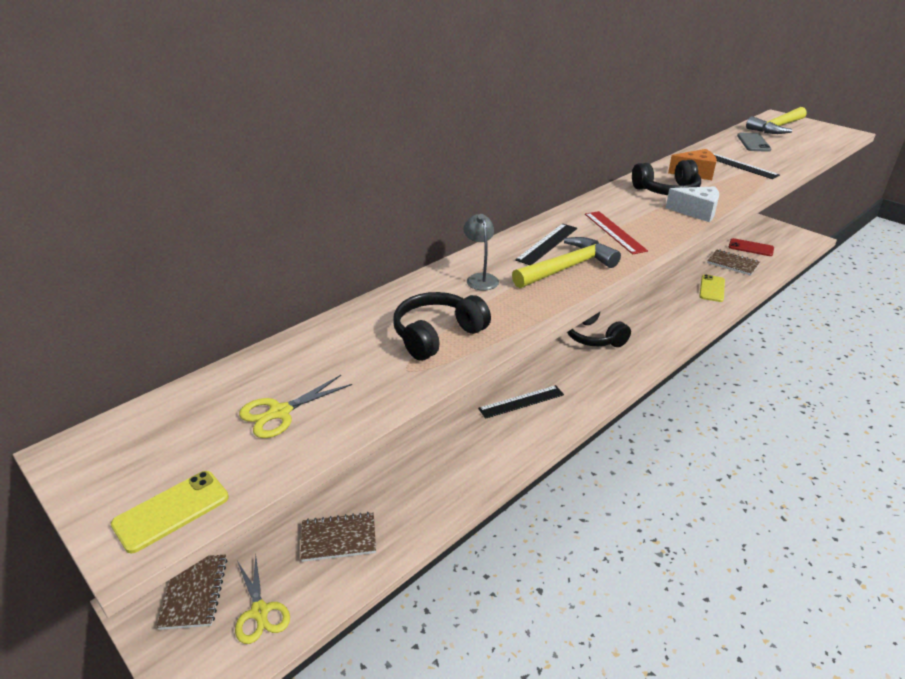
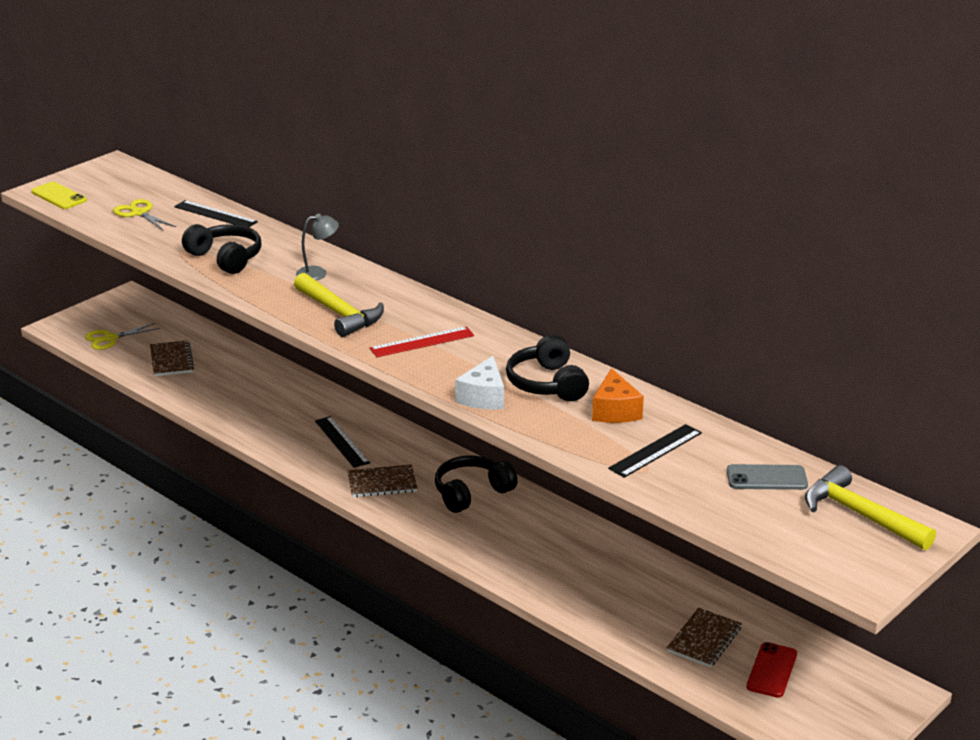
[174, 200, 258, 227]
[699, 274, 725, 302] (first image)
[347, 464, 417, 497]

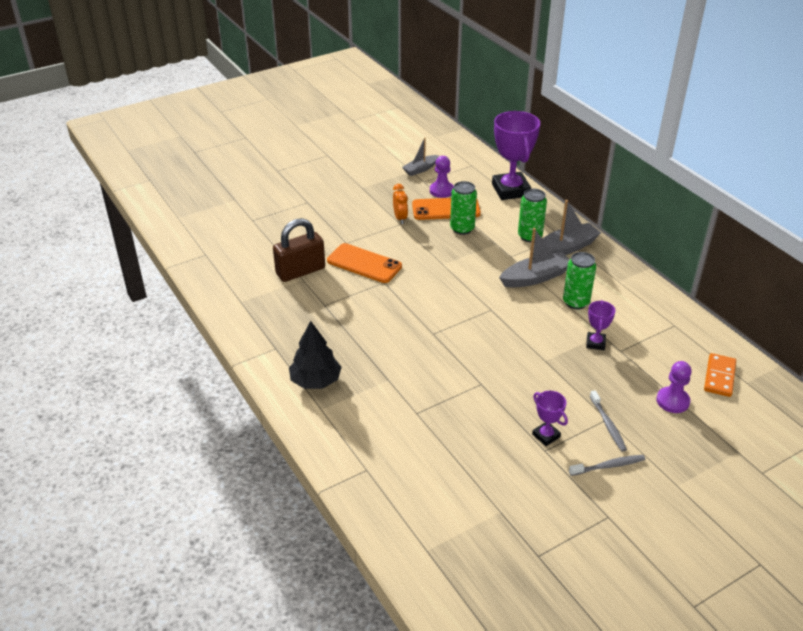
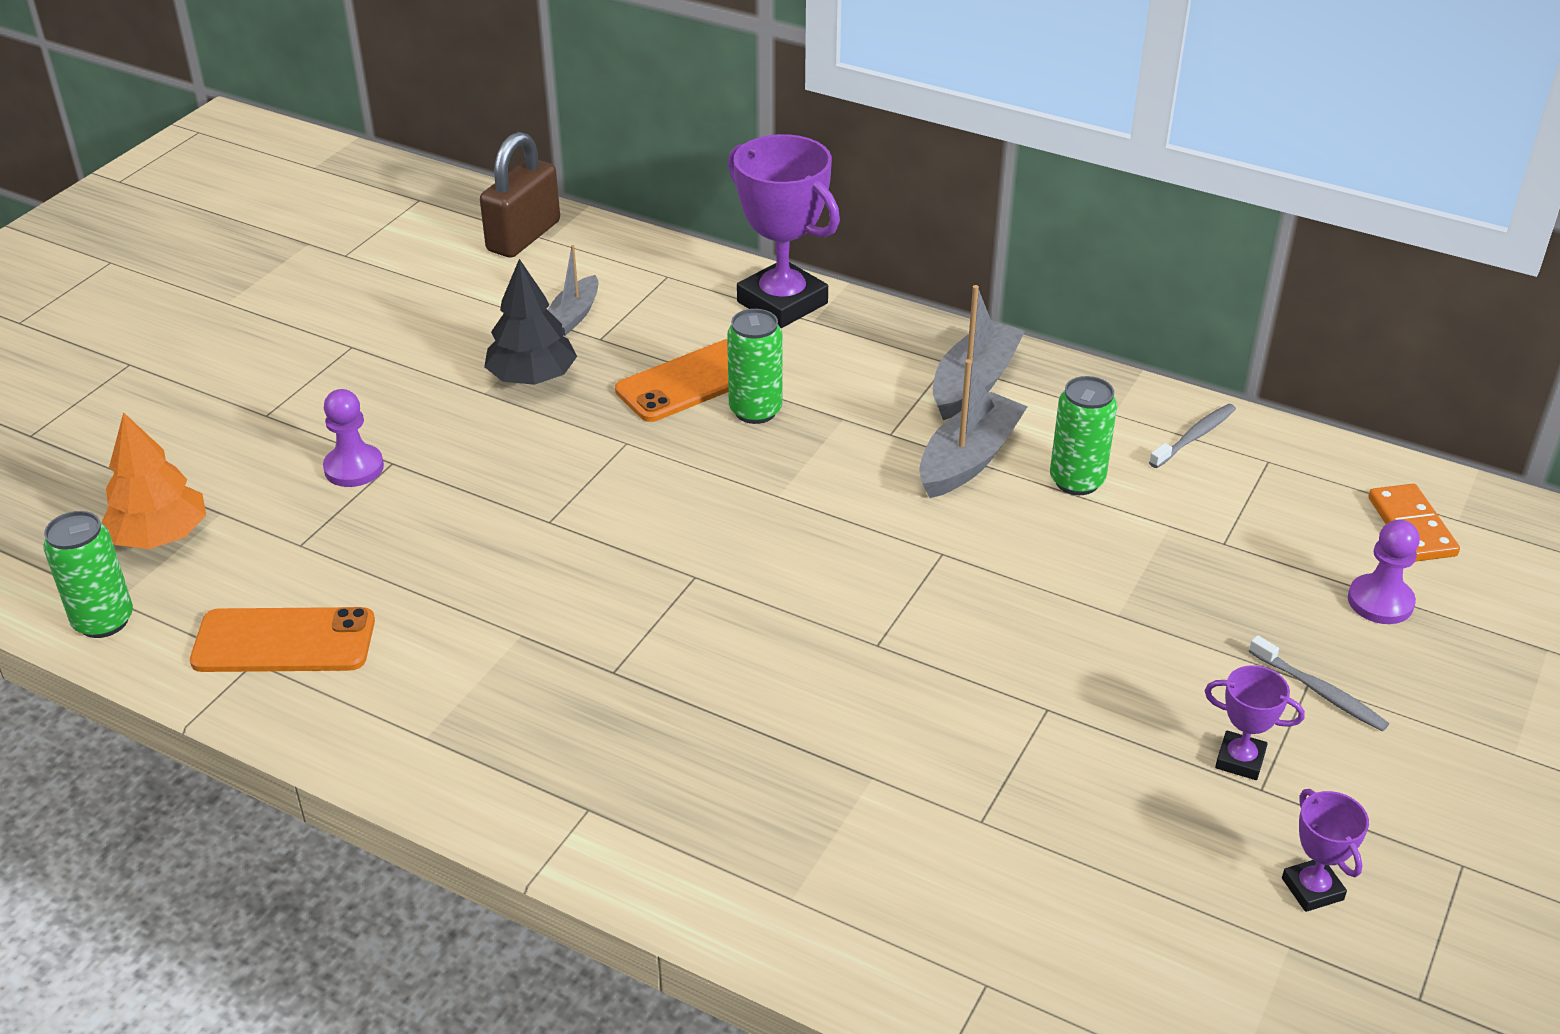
[323, 389, 384, 487]
[393, 184, 408, 224] (first image)
[43, 511, 133, 638]
[480, 132, 560, 258]
[190, 607, 375, 672]
[1282, 789, 1369, 912]
[484, 259, 577, 385]
[1149, 404, 1236, 468]
[101, 412, 206, 549]

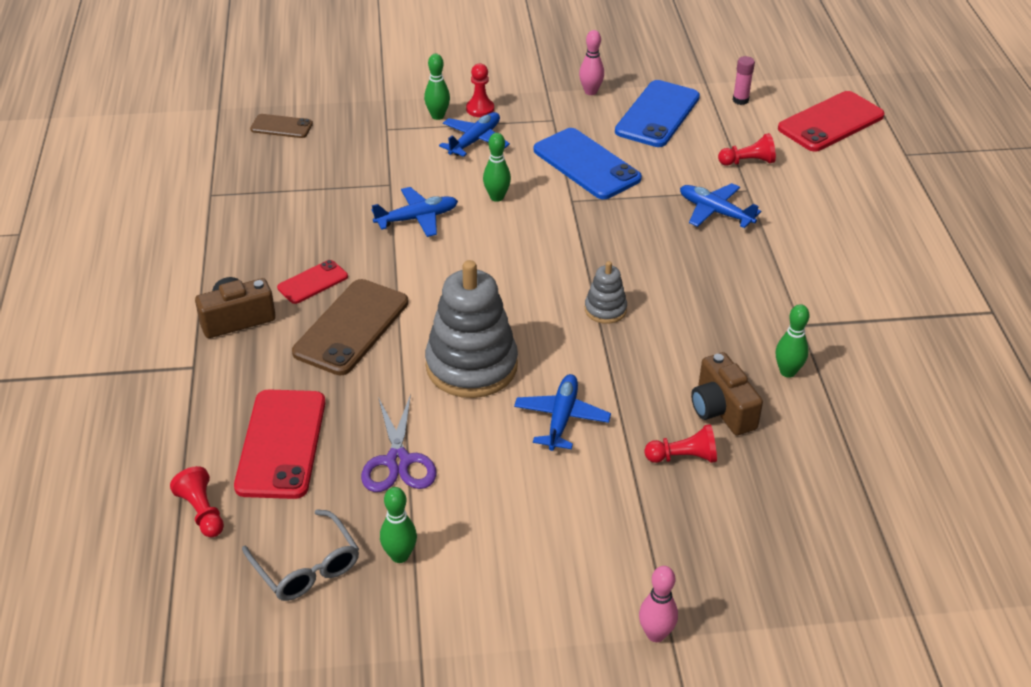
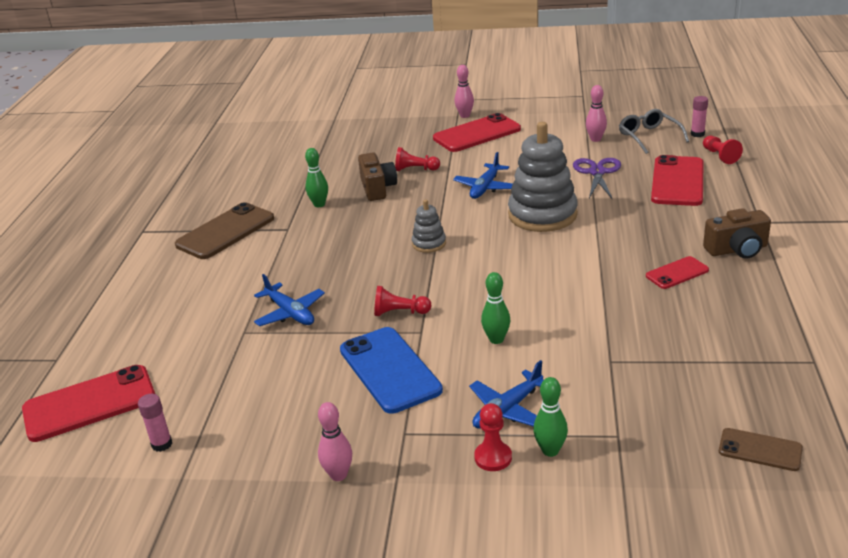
[615, 80, 700, 147] (first image)
[374, 286, 431, 316]
[372, 187, 458, 237] (first image)
[175, 202, 274, 259]
[586, 85, 607, 142]
[691, 96, 708, 137]
[433, 113, 521, 152]

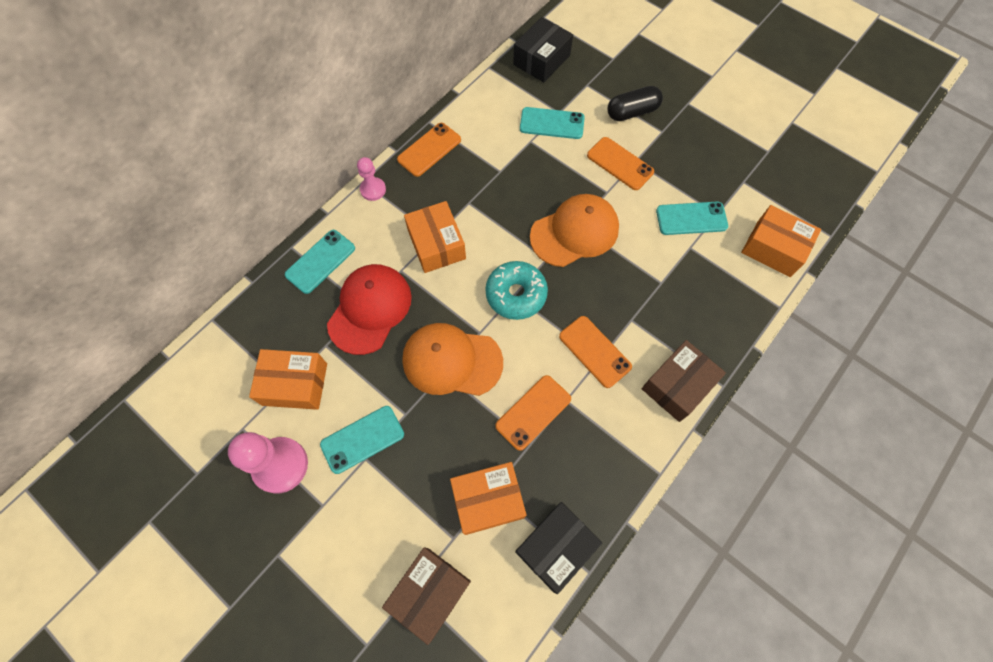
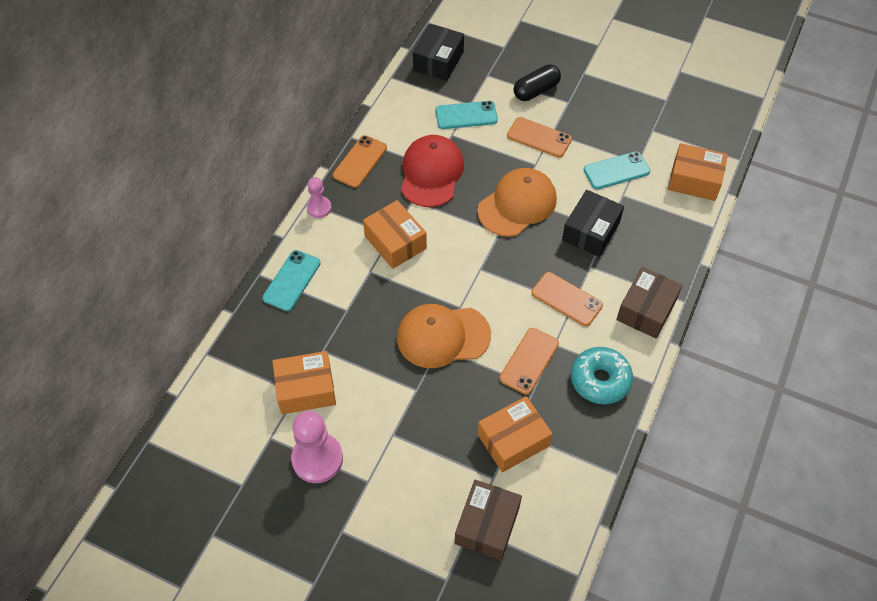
[571, 347, 633, 404]
[401, 135, 464, 207]
[320, 406, 404, 474] (first image)
[562, 190, 624, 257]

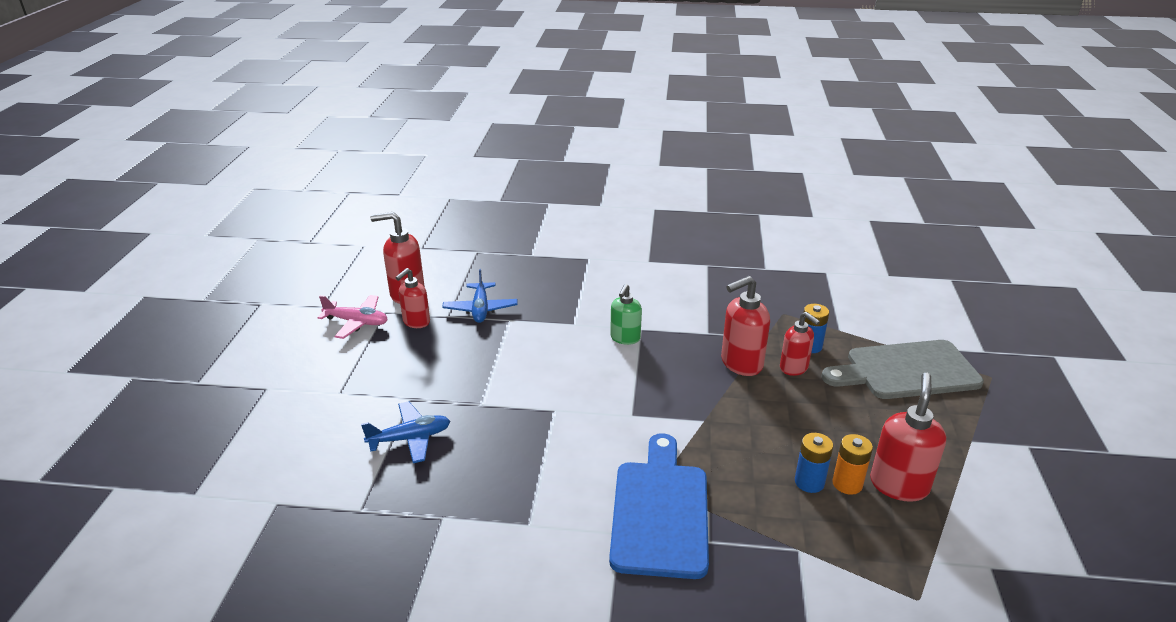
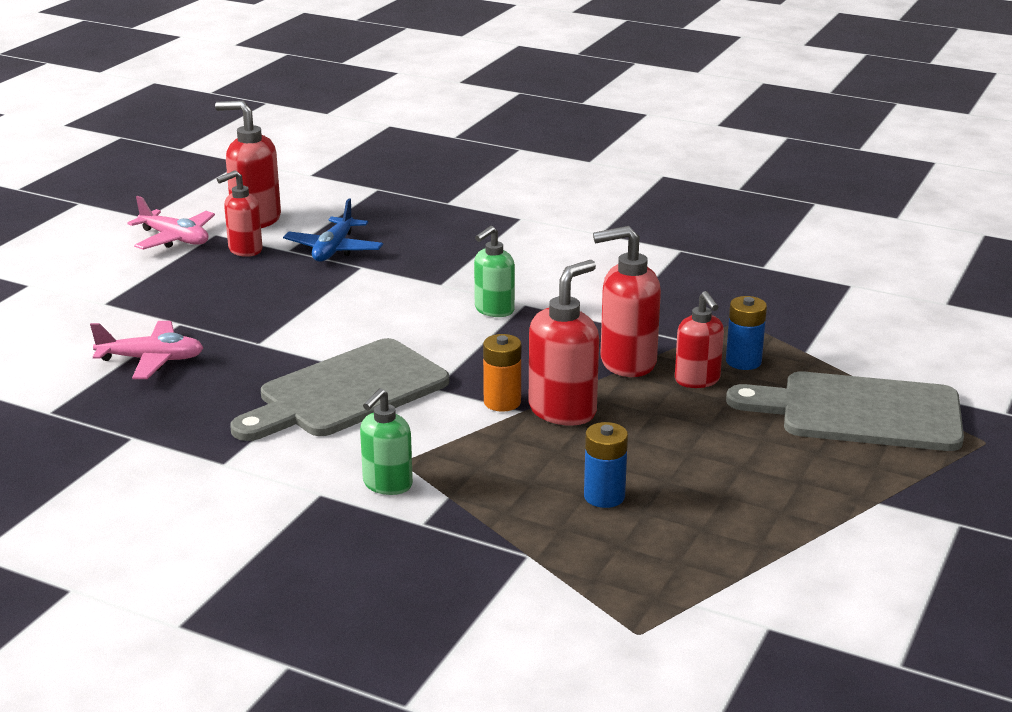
[529, 260, 599, 425]
[90, 321, 203, 379]
[360, 388, 413, 495]
[483, 334, 521, 412]
[230, 338, 449, 441]

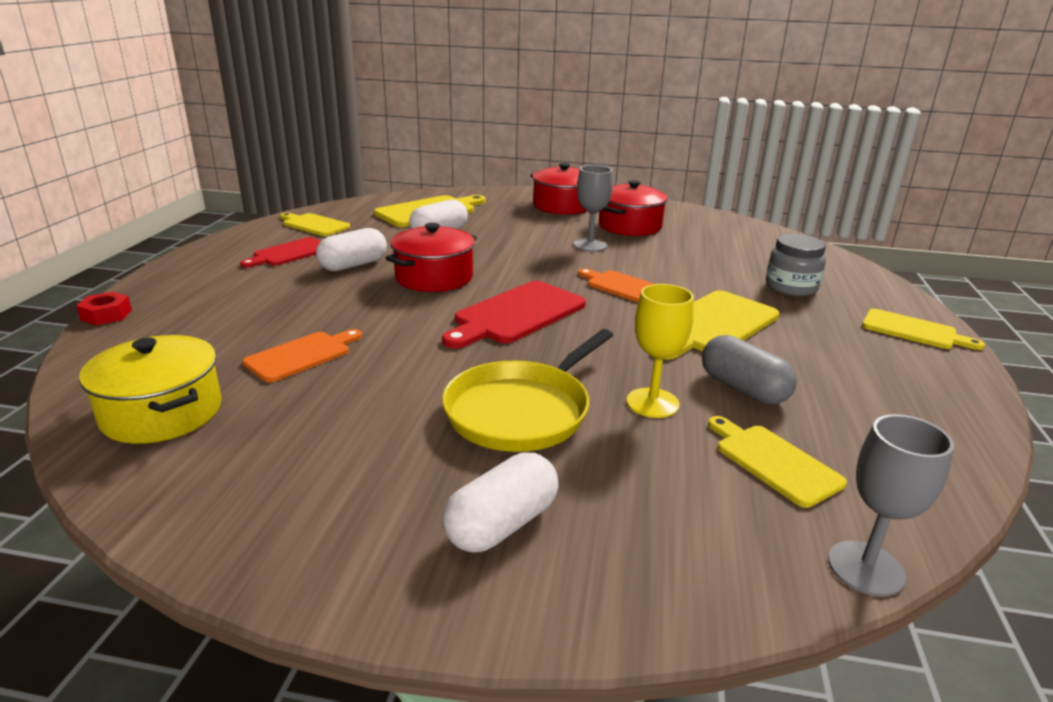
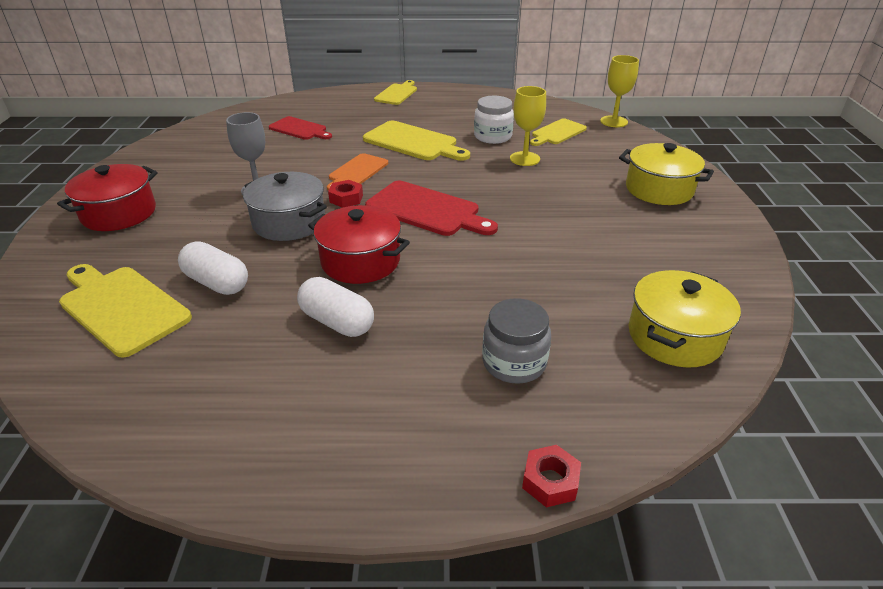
[599, 180, 668, 236] (first image)
[280, 213, 350, 236] (first image)
[482, 298, 551, 384]
[269, 116, 332, 140]
[243, 329, 362, 382] (first image)
[442, 329, 613, 452] (first image)
[474, 96, 514, 144]
[600, 55, 639, 127]
[619, 143, 714, 205]
[243, 172, 327, 241]
[328, 180, 363, 208]

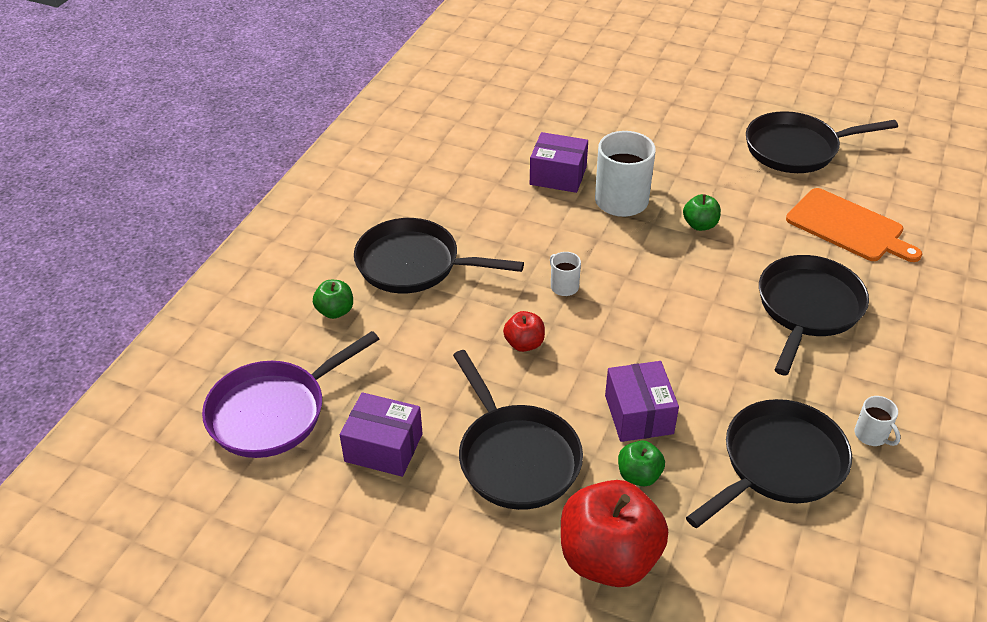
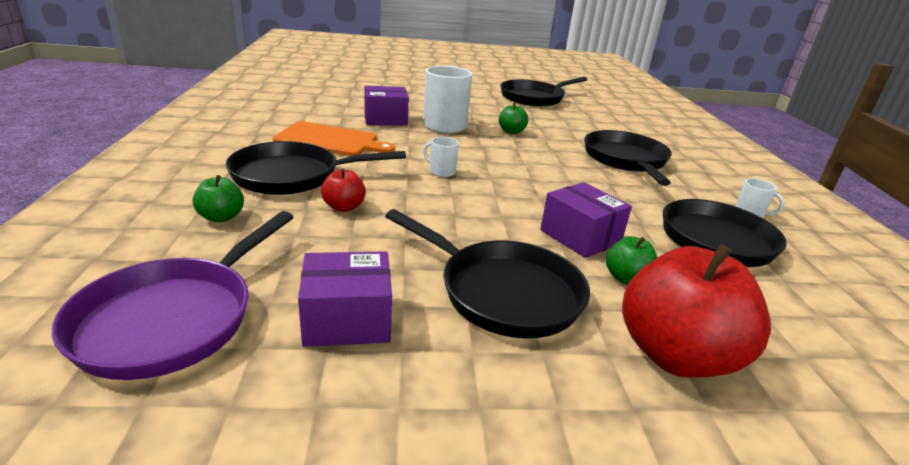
[273, 121, 395, 156]
[321, 168, 366, 212]

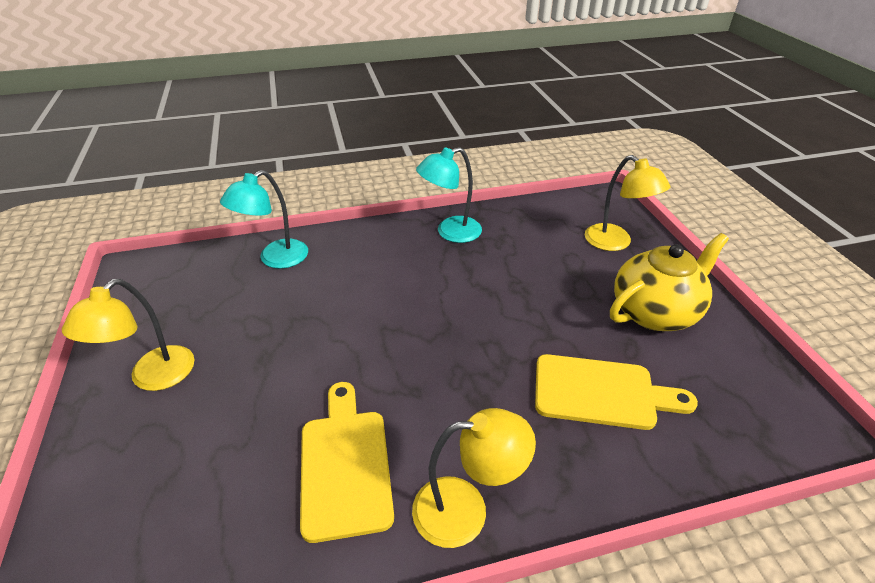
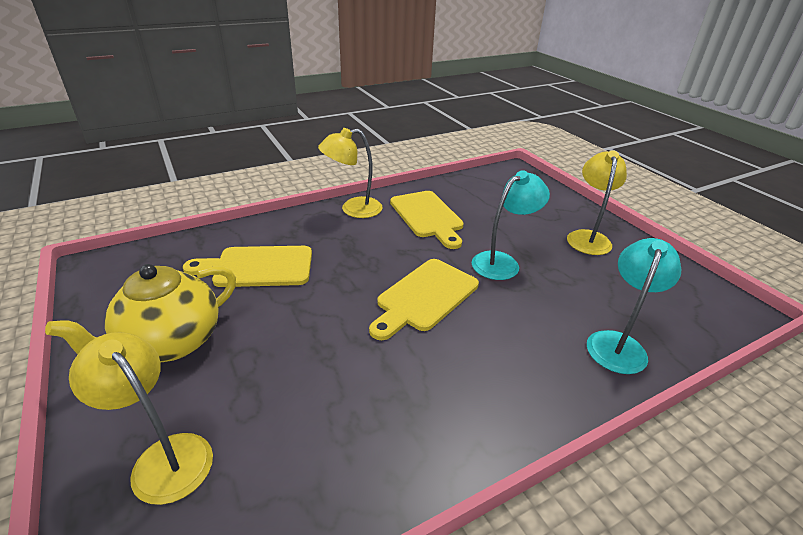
[472, 170, 550, 280]
[369, 259, 479, 340]

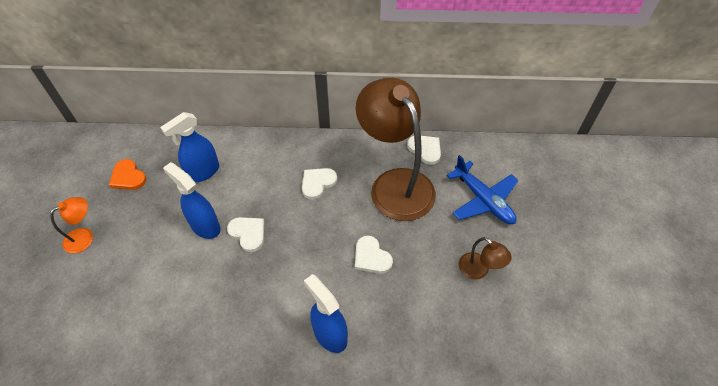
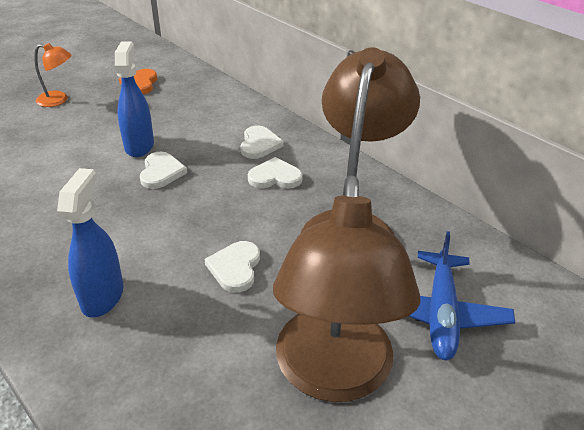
[160, 112, 219, 182] (first image)
[240, 125, 284, 159]
[273, 175, 421, 402]

